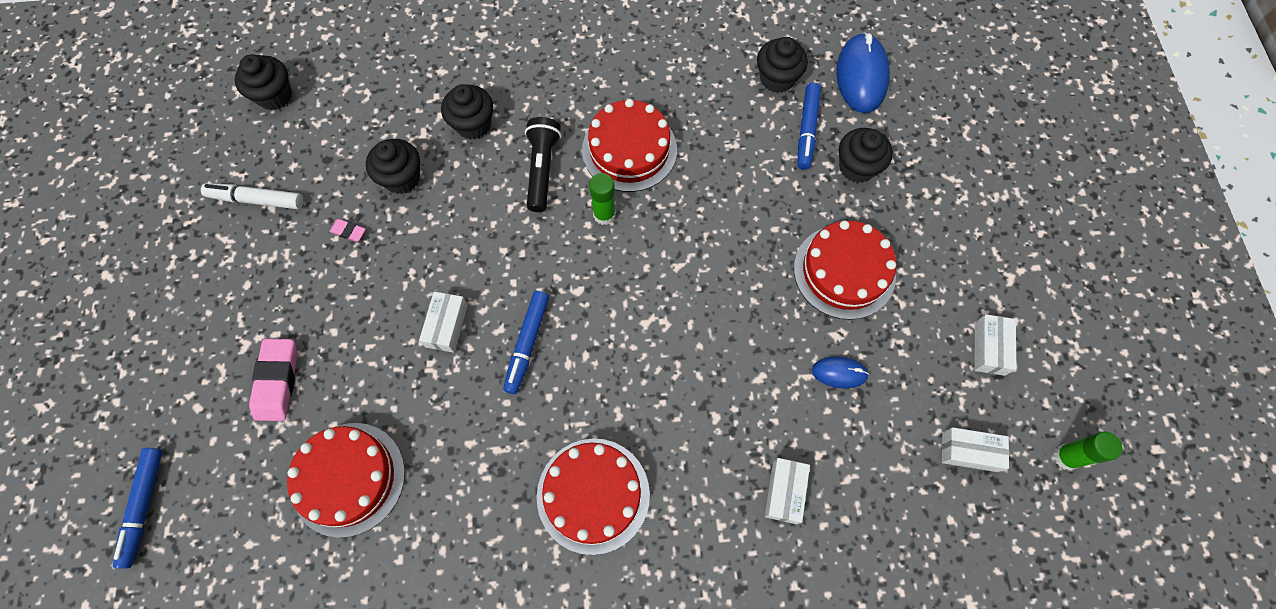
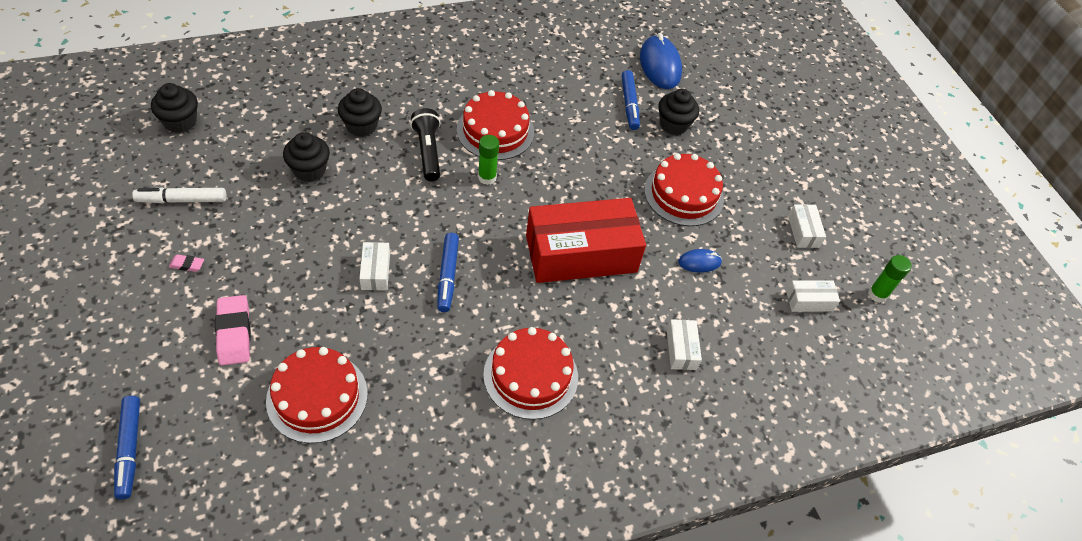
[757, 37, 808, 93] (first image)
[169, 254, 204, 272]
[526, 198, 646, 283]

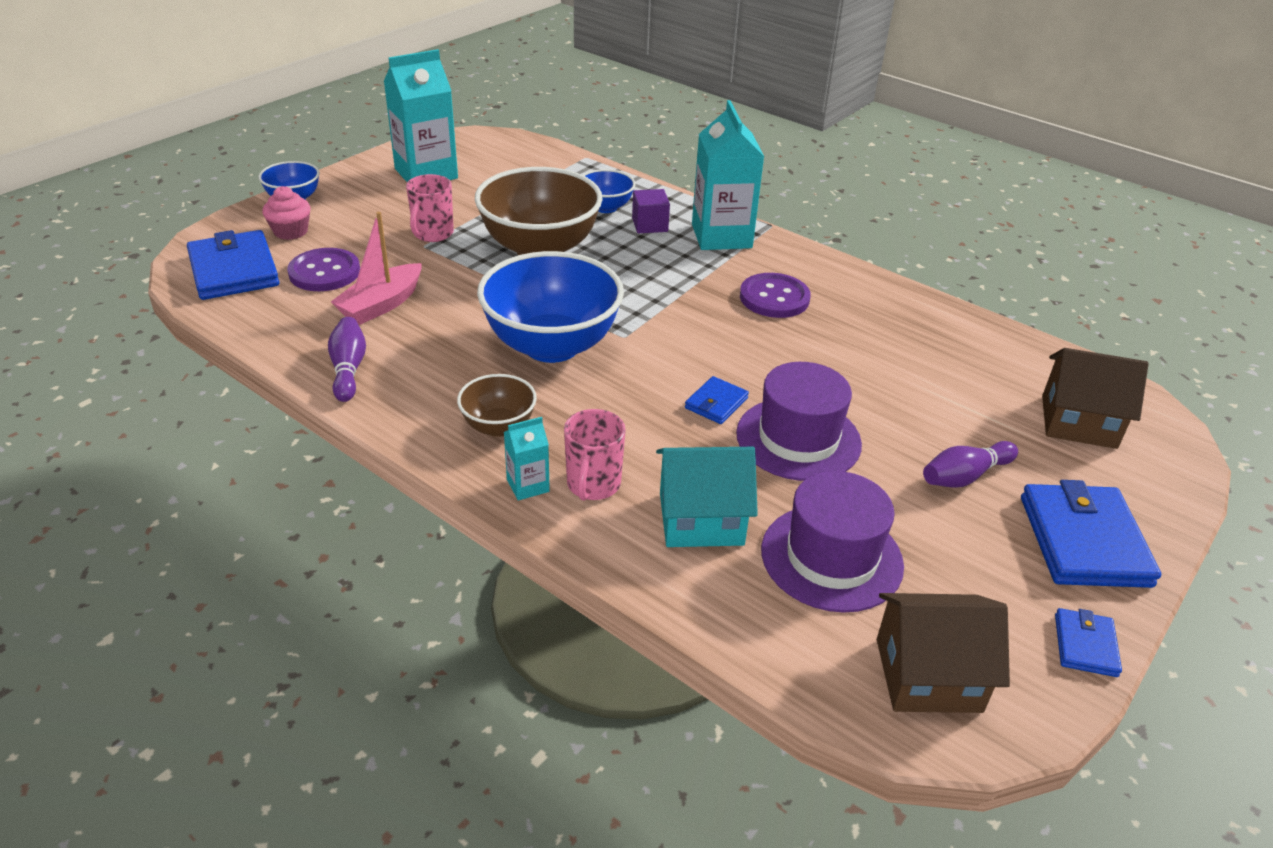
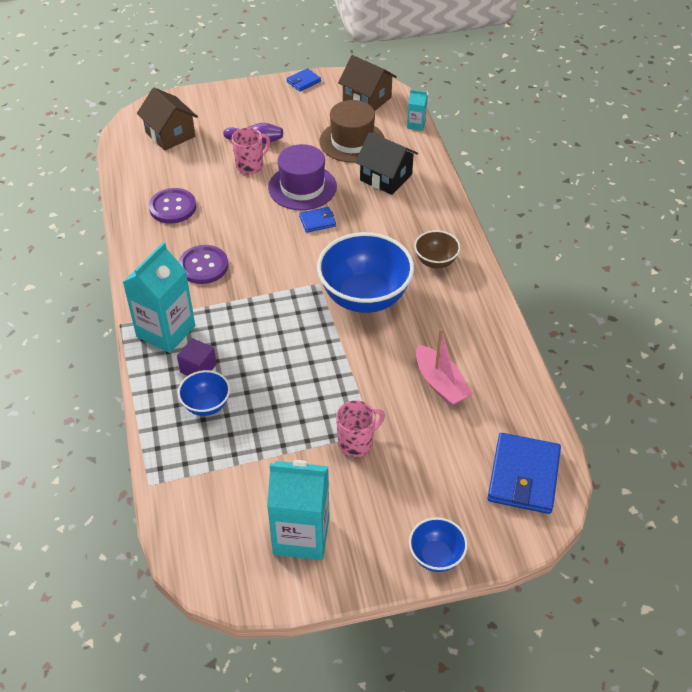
[475, 167, 603, 255] (first image)
[262, 186, 310, 240] (first image)
[416, 328, 473, 406]
[149, 188, 196, 224]
[328, 317, 366, 402] (first image)
[232, 128, 270, 174]
[407, 90, 428, 131]
[355, 132, 418, 195]
[320, 100, 384, 163]
[1021, 480, 1161, 588] (first image)

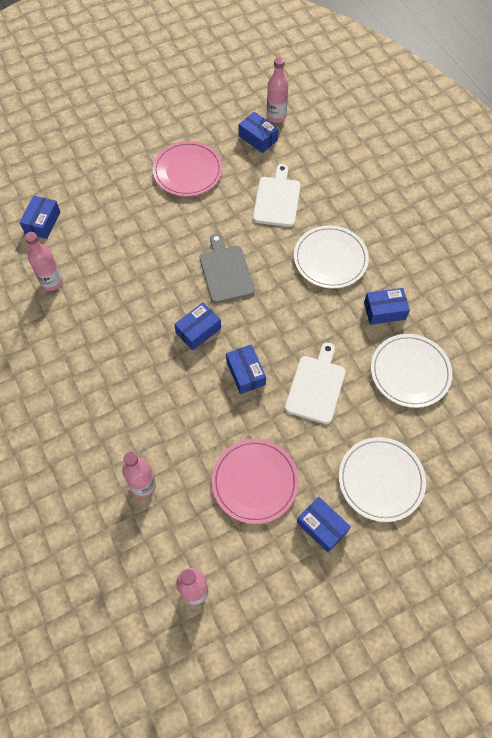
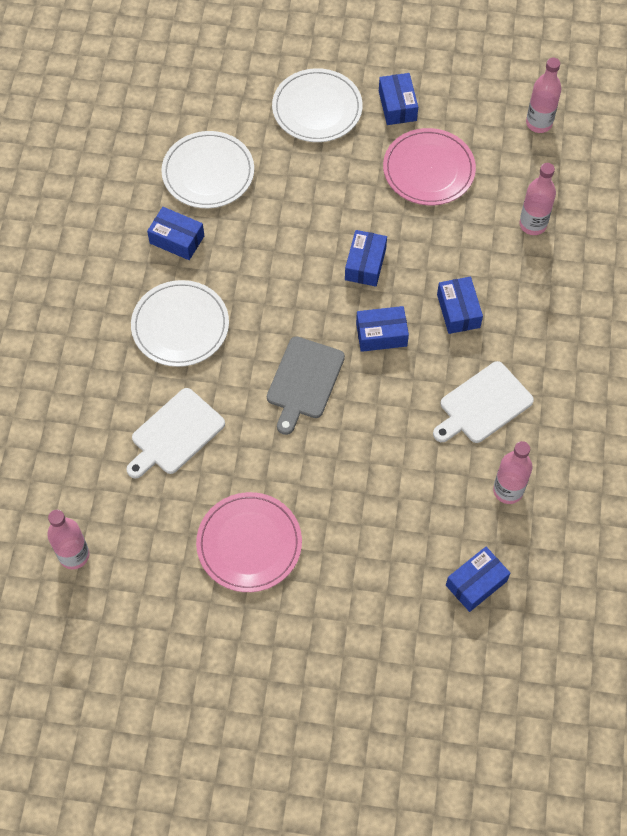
[437, 277, 483, 334]
[433, 361, 534, 443]

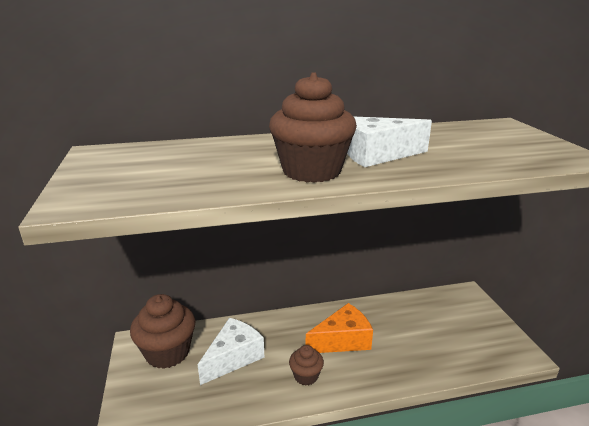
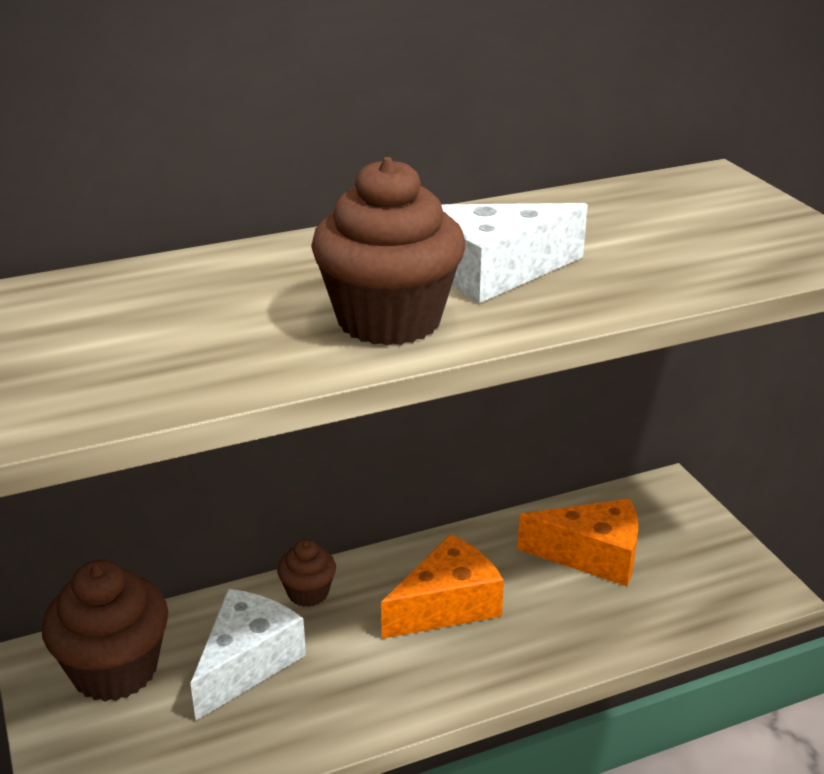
[277, 539, 336, 607]
[517, 499, 638, 586]

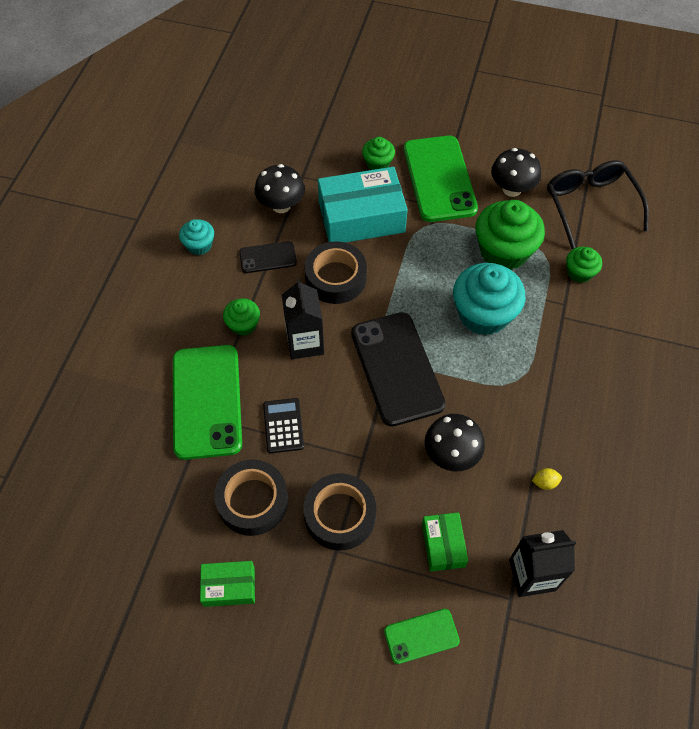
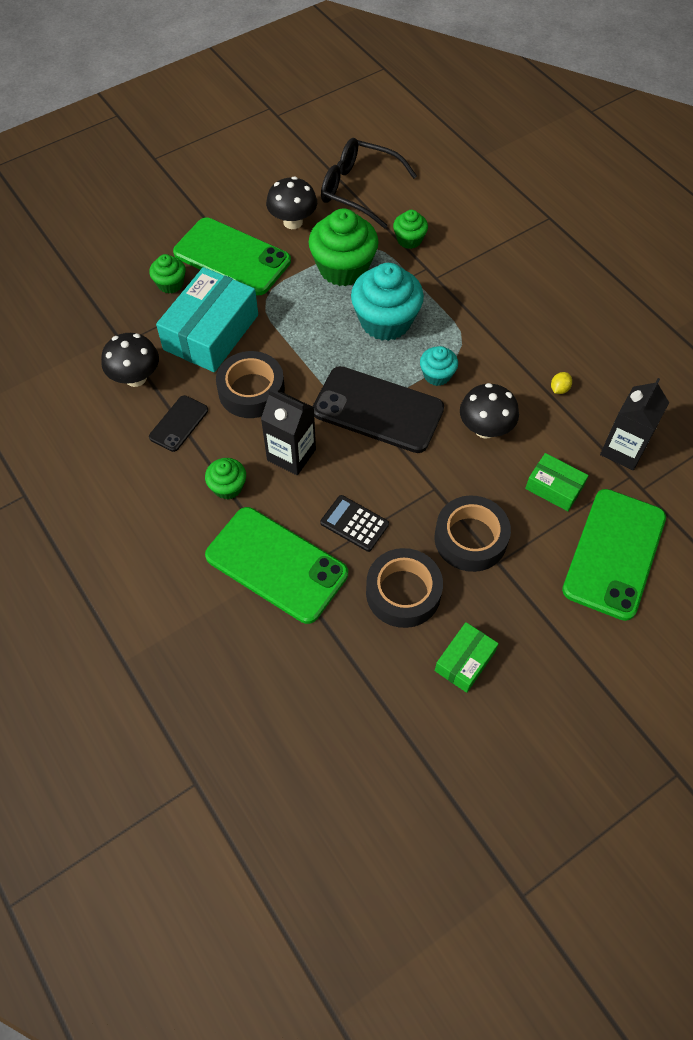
[420, 346, 458, 386]
[562, 489, 666, 621]

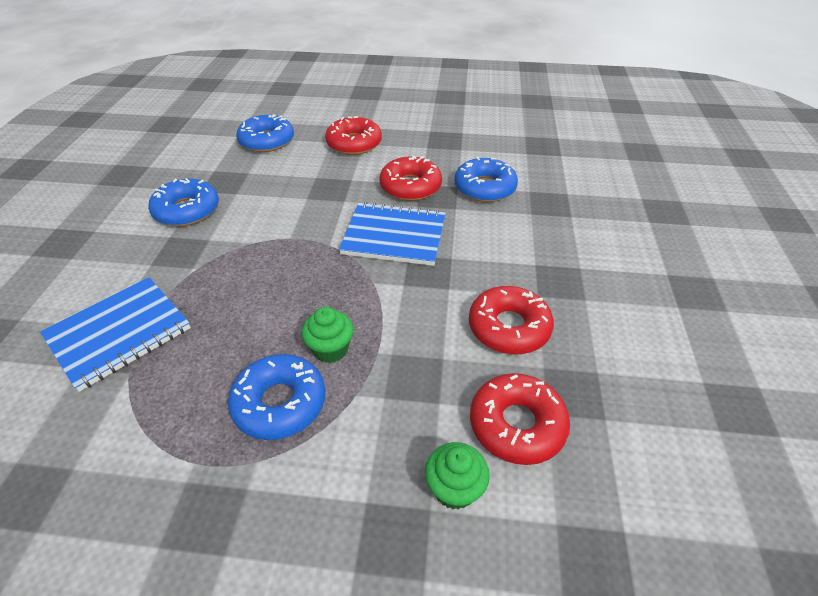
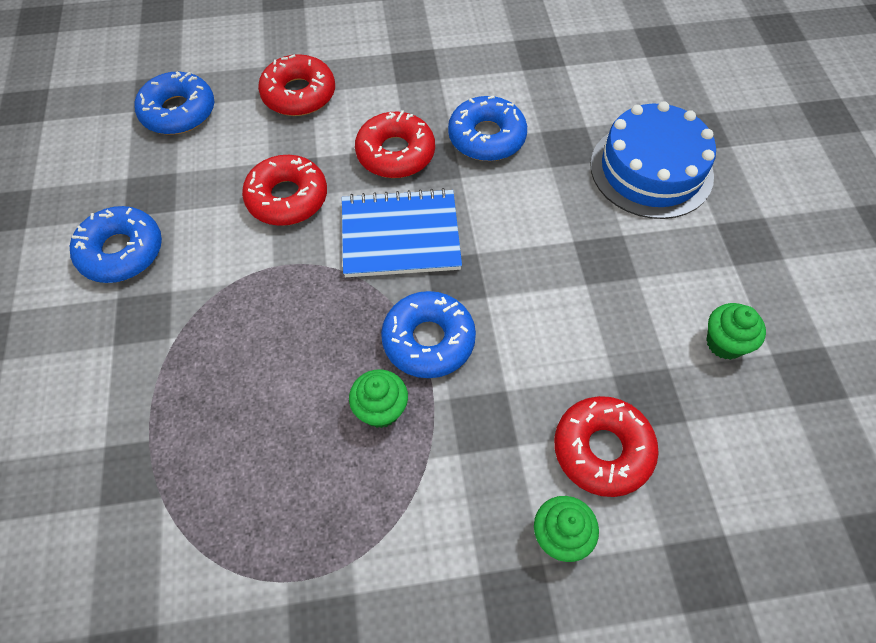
[40, 277, 191, 392] (first image)
[242, 155, 327, 226]
[381, 291, 476, 378]
[590, 101, 716, 219]
[706, 303, 766, 360]

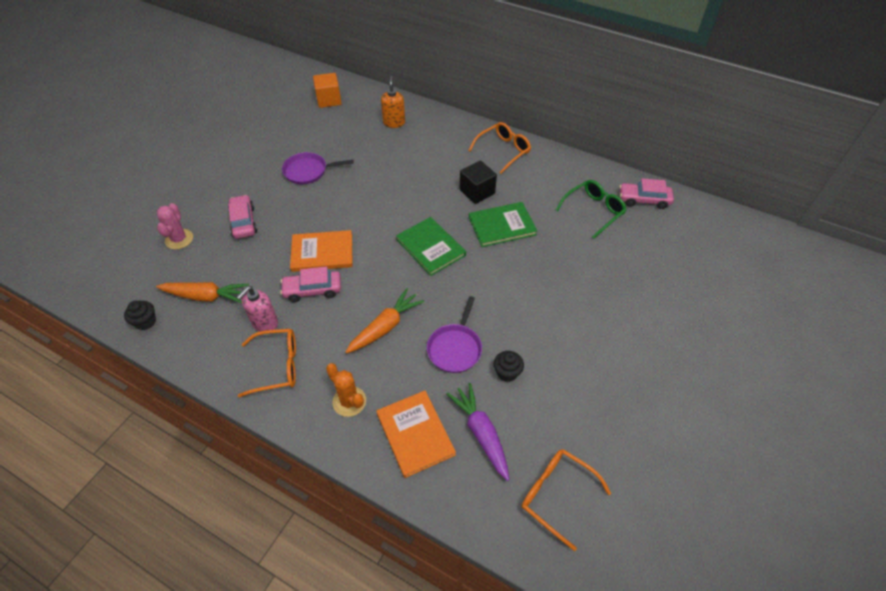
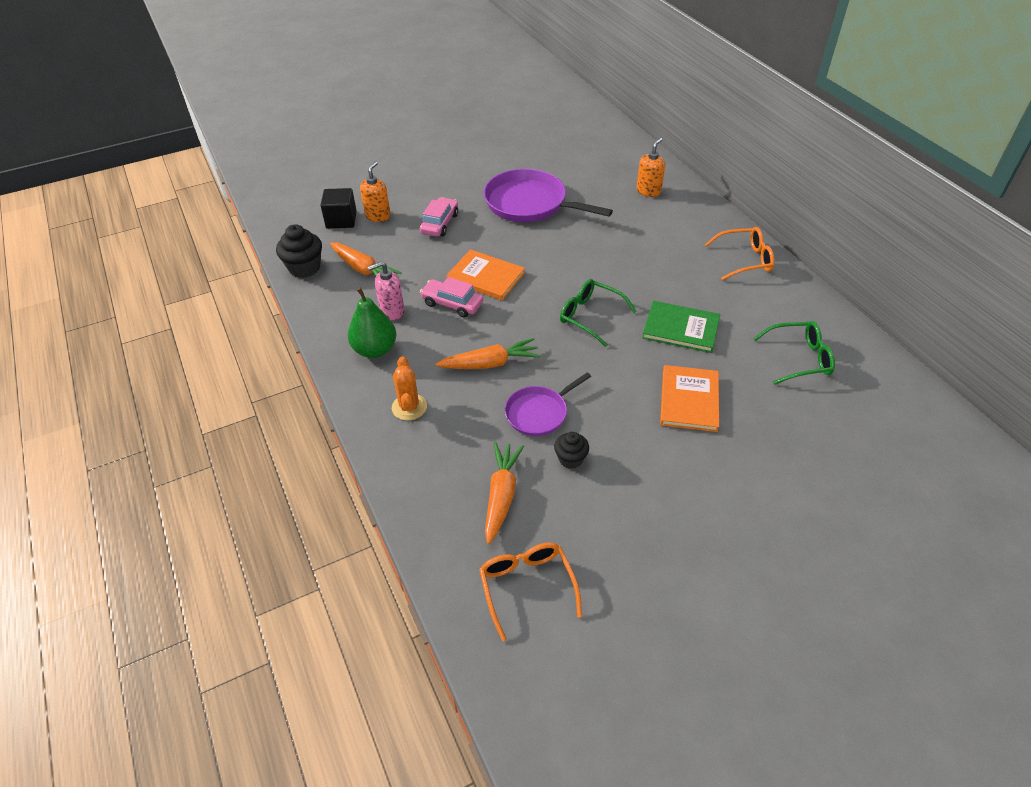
[313, 73, 342, 108] (first image)
[484, 169, 613, 222]
[320, 188, 357, 229]
[619, 178, 674, 209] (first image)
[360, 161, 391, 222]
[560, 279, 637, 347]
[276, 224, 322, 278]
[348, 287, 396, 358]
[485, 442, 524, 544]
[660, 365, 719, 432]

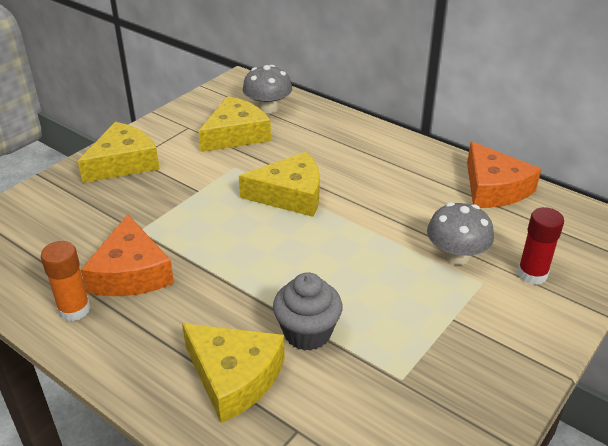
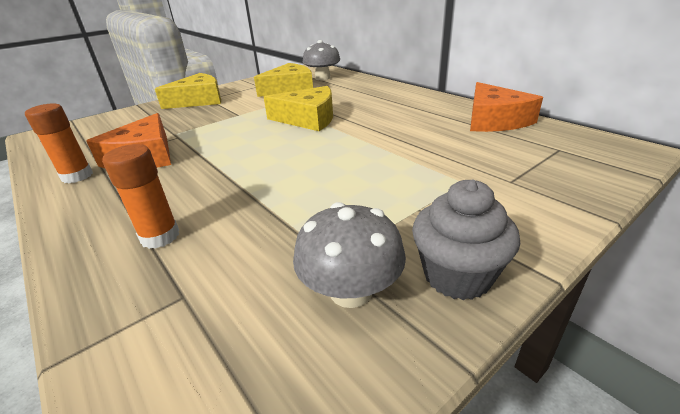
[293, 202, 406, 308]
[517, 207, 564, 285] (first image)
[412, 179, 520, 300]
[102, 144, 179, 249]

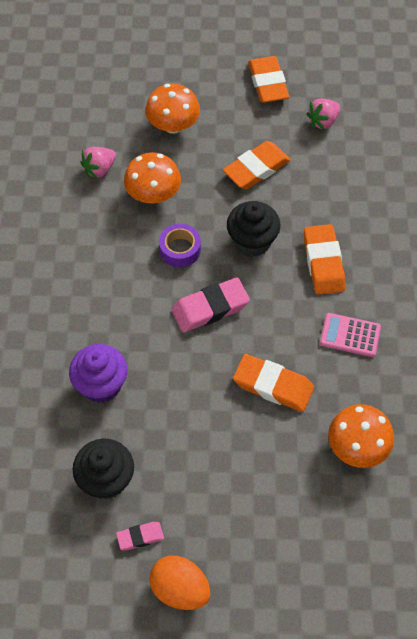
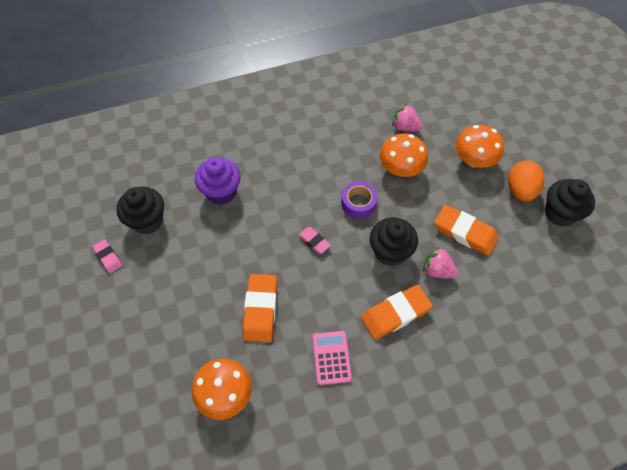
[545, 179, 595, 227]
[423, 247, 458, 279]
[298, 227, 331, 254]
[508, 160, 544, 202]

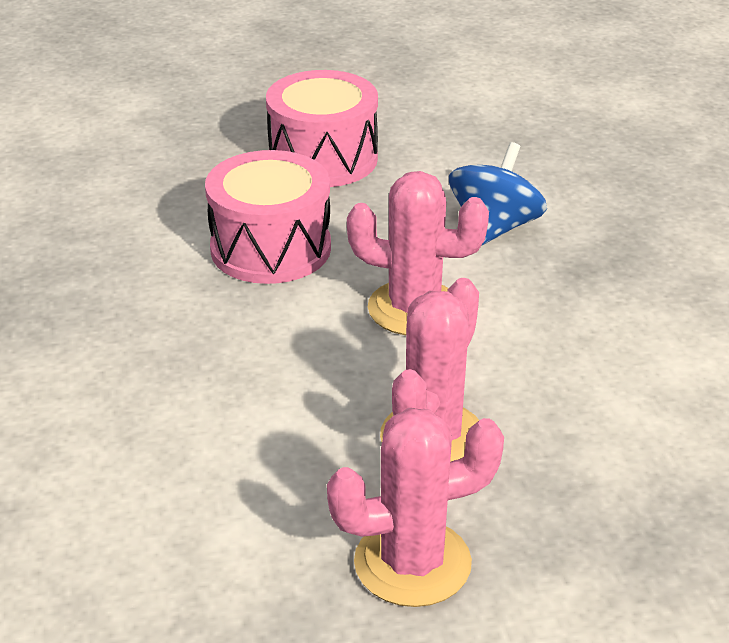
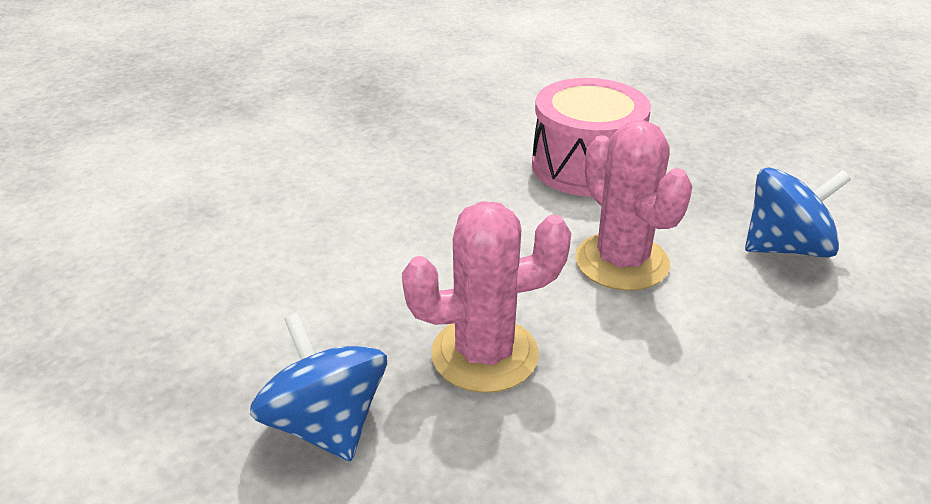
[266, 70, 378, 187] (first image)
[250, 313, 387, 461]

